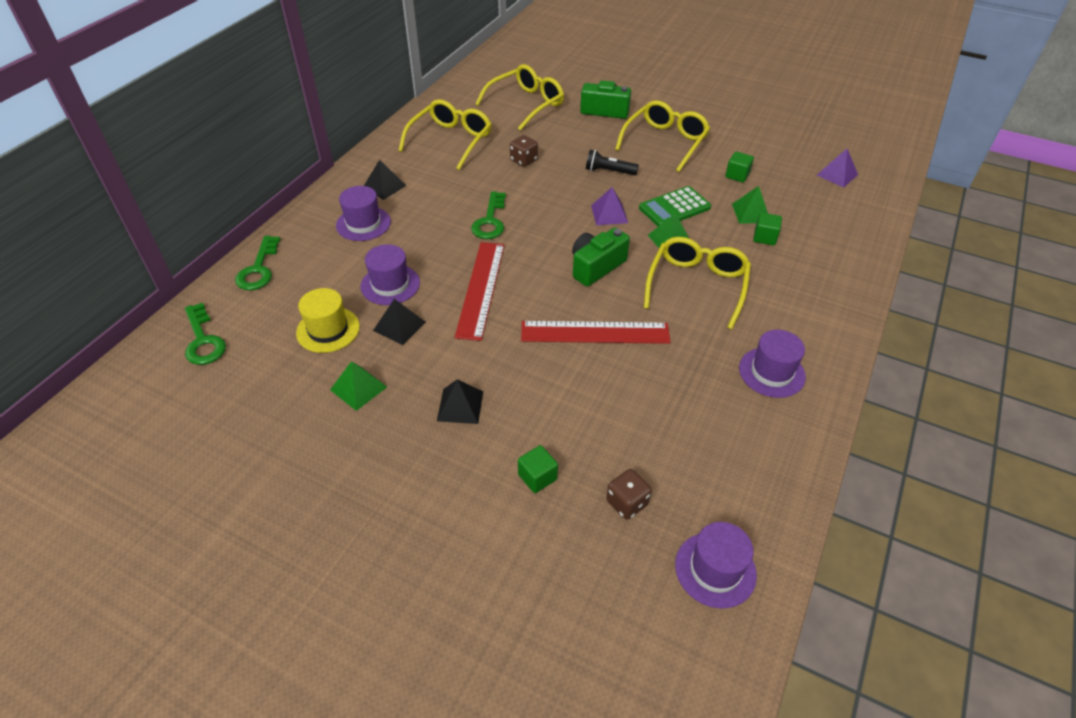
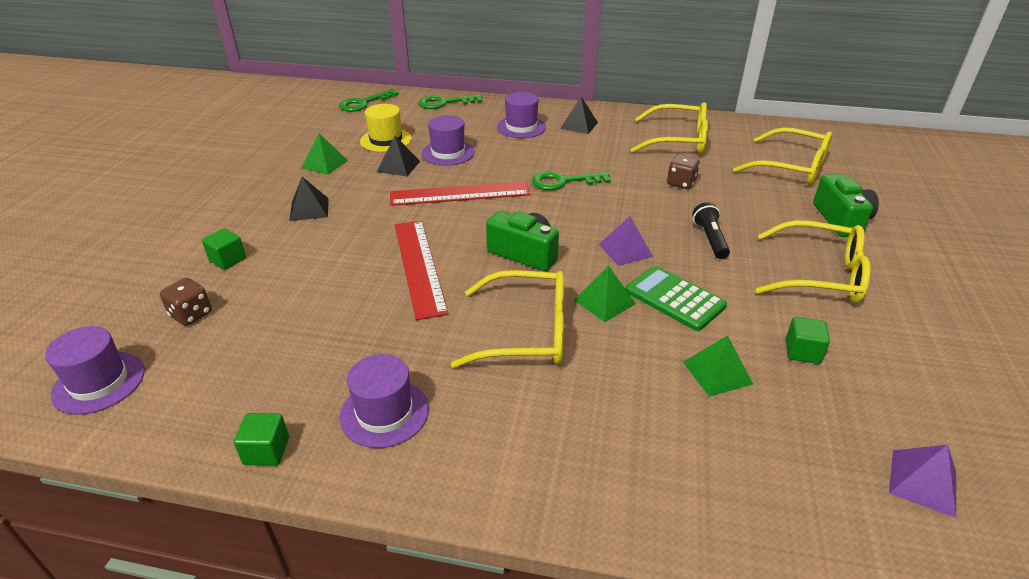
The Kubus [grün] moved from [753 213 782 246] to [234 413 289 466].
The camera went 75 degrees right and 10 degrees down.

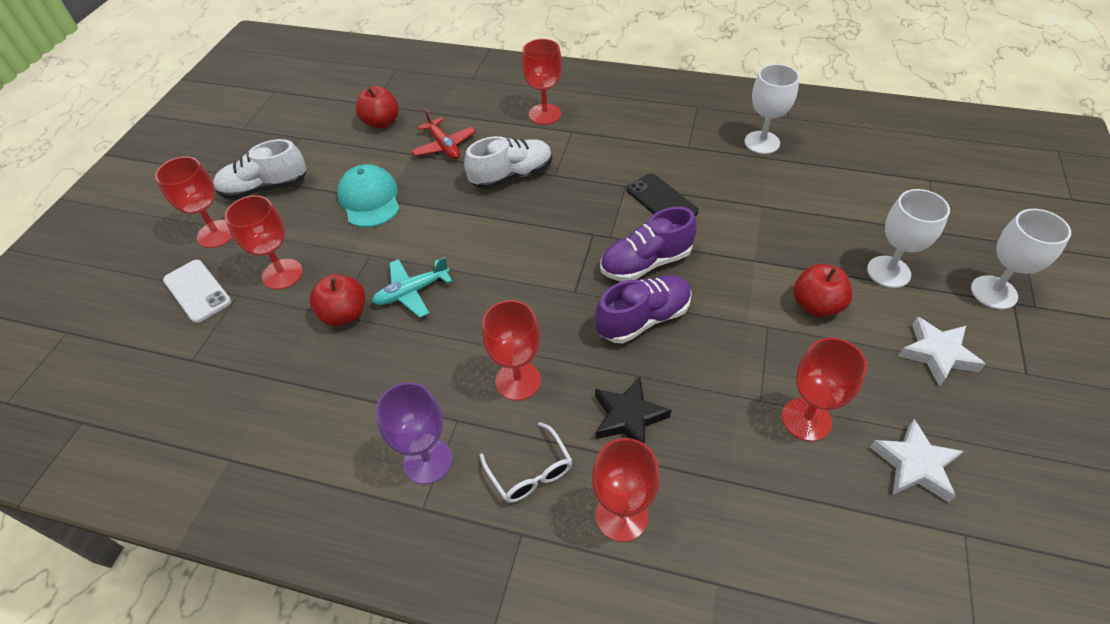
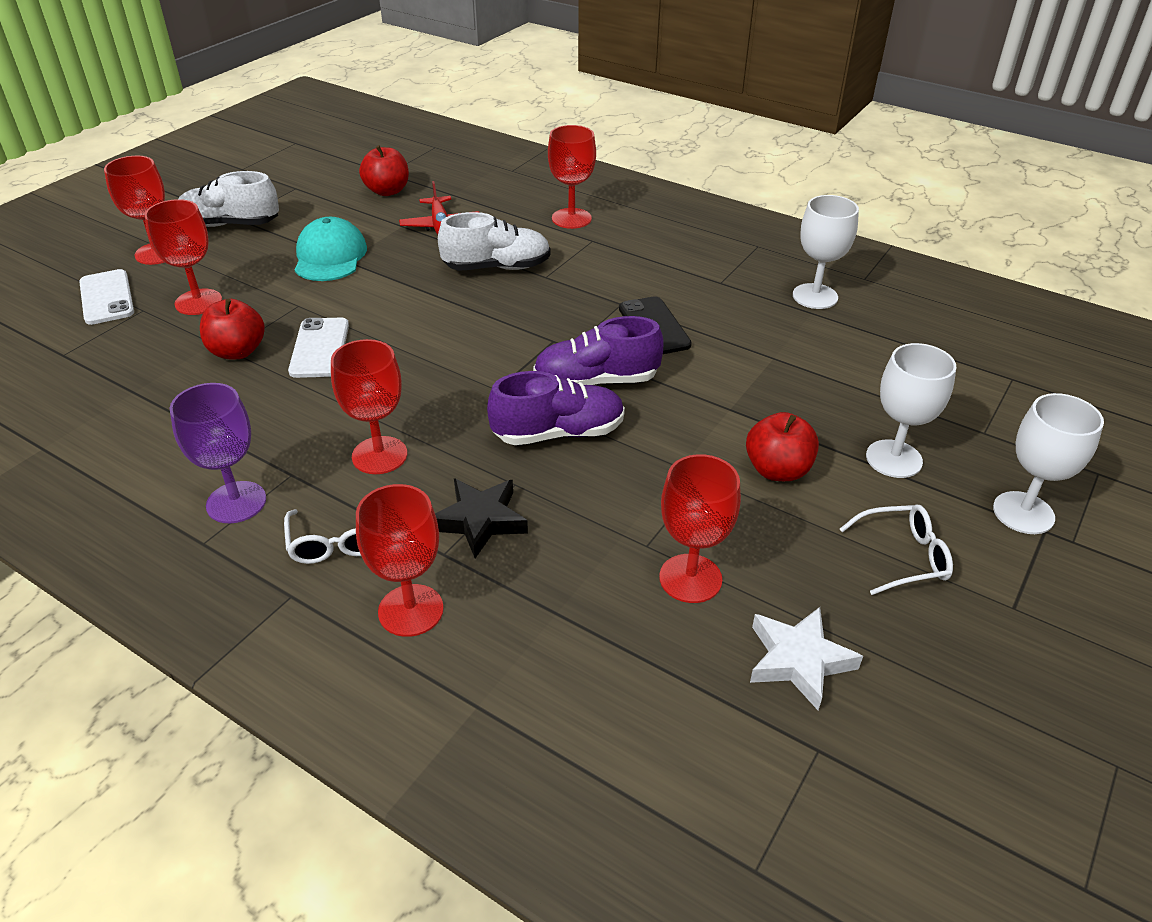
The Flugzeug [türkis] at [372 257 452 318] was replaced by the Handy [weiß] at [288 318 349 378].
The Stern [weiß] at [898 316 985 387] was replaced by the Brille [weiß] at [840 504 953 595].
The camera went 15 degrees right and 10 degrees down.

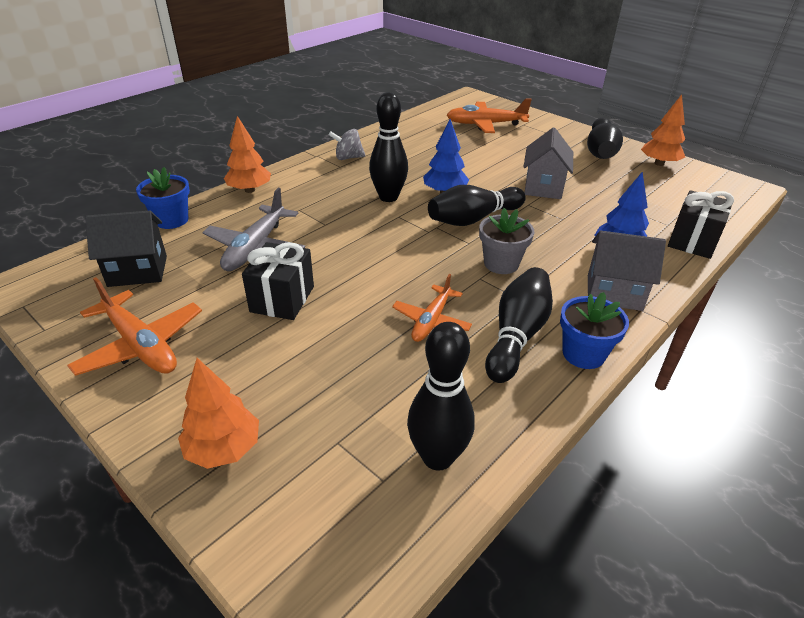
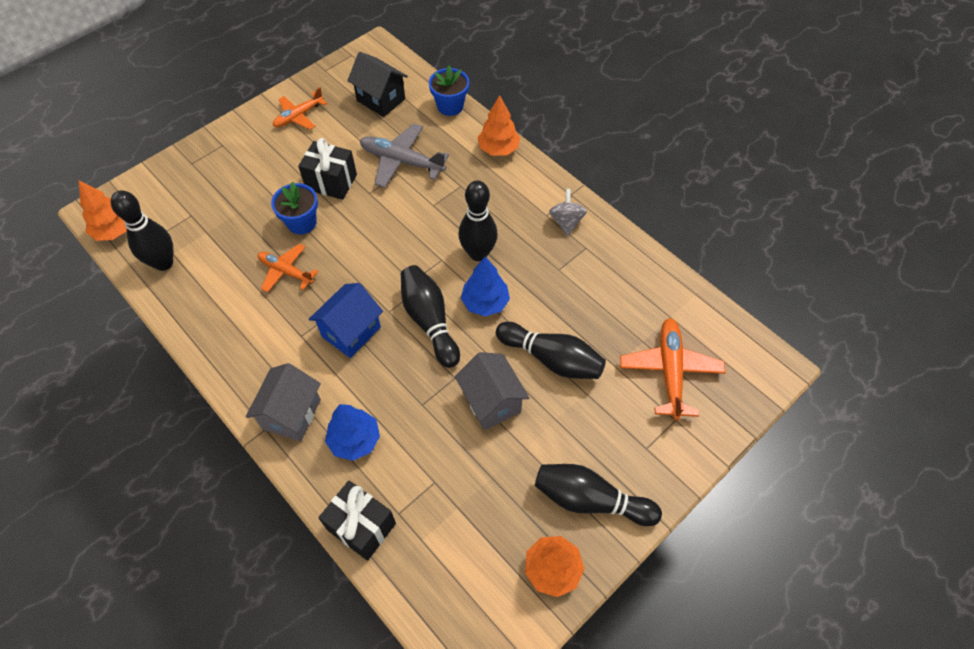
The Baum [orange] moved from [178 358 259 469] to [79 181 127 241].
The Bowlingkegel [schwarz] moved from [485 267 553 383] to [496 322 606 379].
The Blumentopf [blau] moved from [560 292 629 369] to [271 181 318 235].
The Blumentopf [grau] at [479 208 534 274] was replaced by the Haus [blau] at [309 283 383 358].
The Haus [schwarz] at [85 211 167 287] turned 45 degrees counterclockwise.
The Haus [grau] at [524 128 573 199] turned 45 degrees clockwise.
The Flugzeug [orange] at [67 277 202 376] changed to 0.66 times the size.
The camera went 95 degrees right and 20 degrees up.

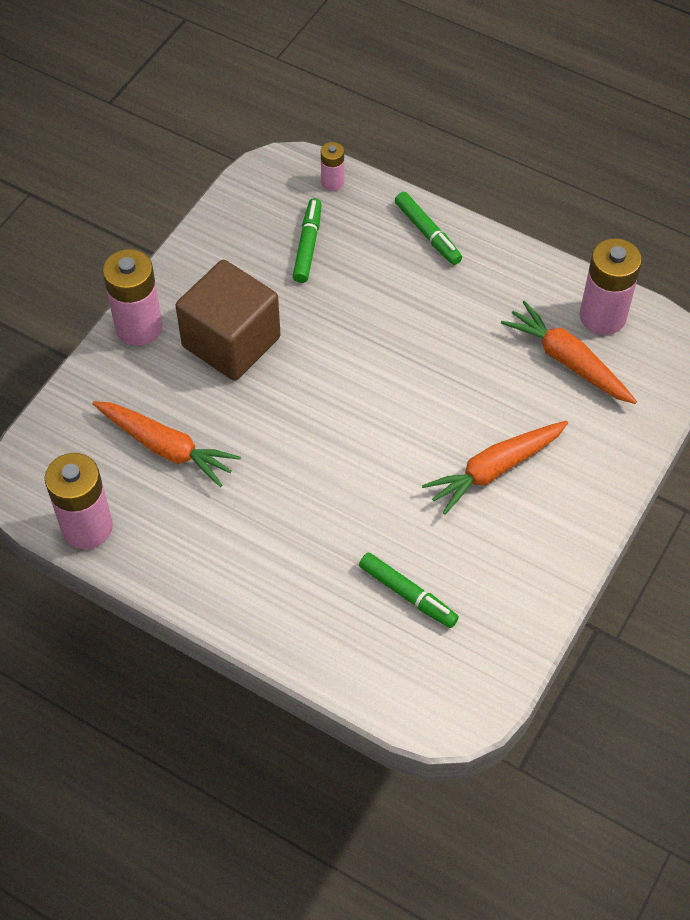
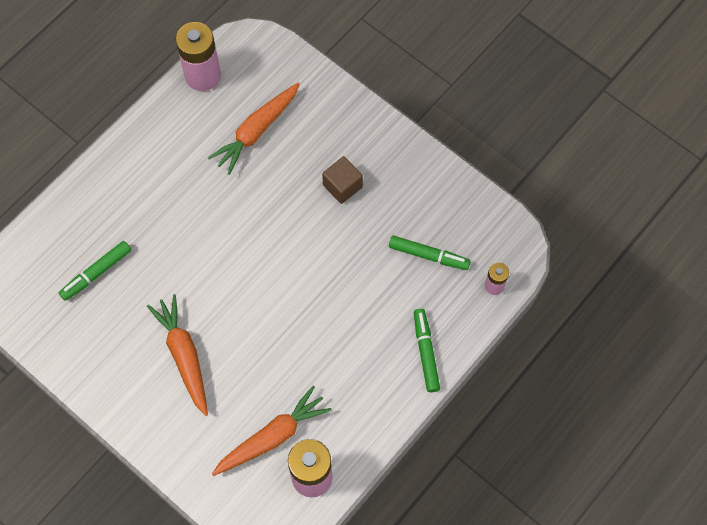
The Batterie [rosa] at [103 249 163 346] disappeared.
The Filzstift [grün] at [395 192 462 265] turned 105 degrees clockwise.
The Kubus [braun] at [176 260 281 381] changed to 0.51 times the size.
The camera went 100 degrees right and 10 degrees up.

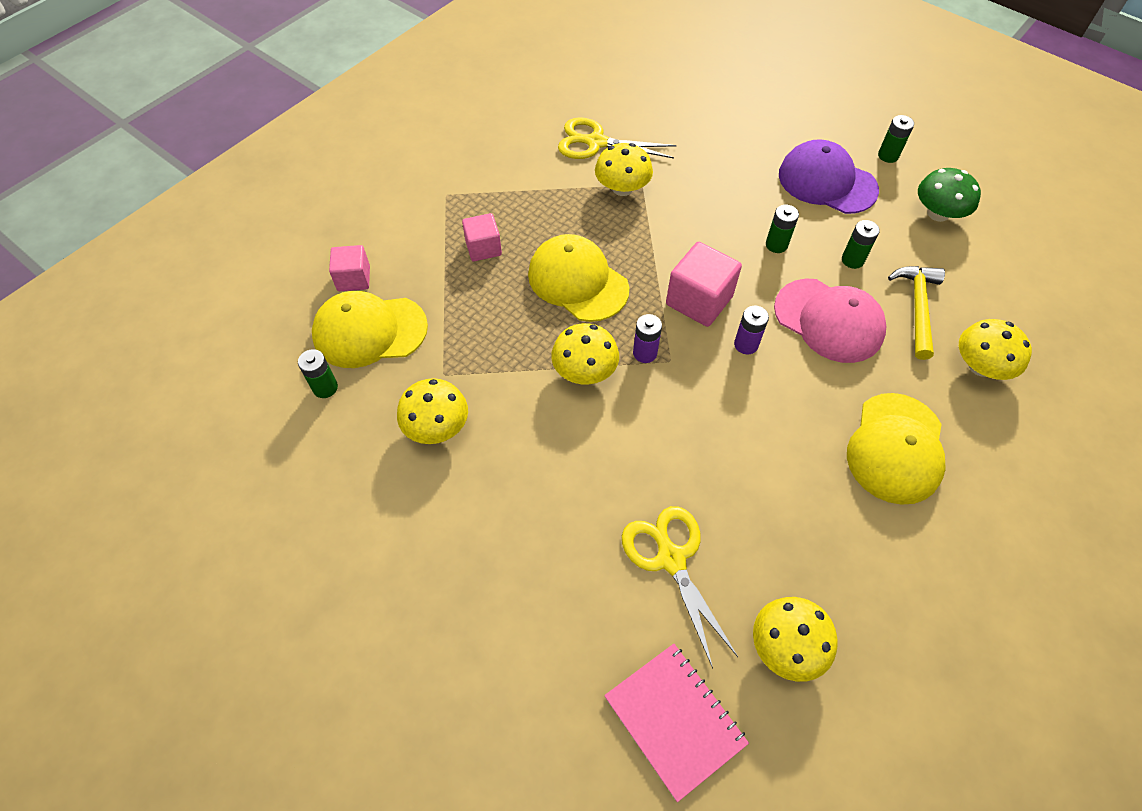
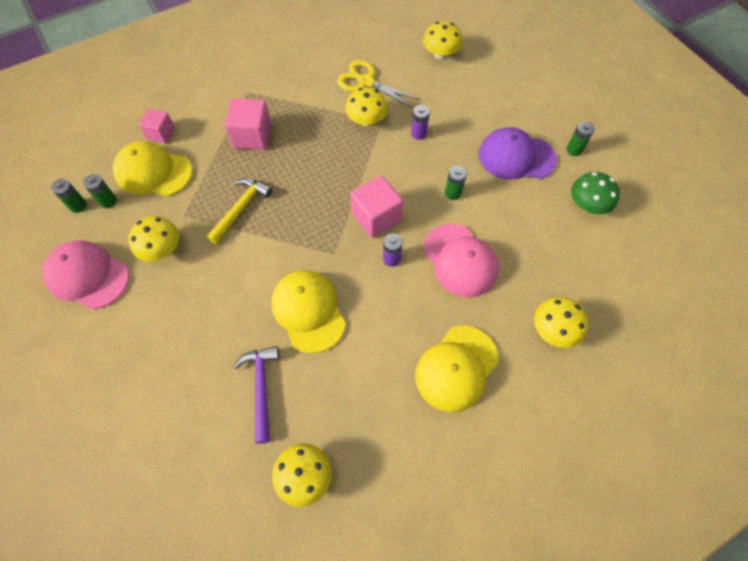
The Notizbuch [rosa] at [604 644 749 802] disappeared.
The Kappe [rosa] at [42 240 129 310] appeared.
The Kappe [gelb] moved from [528 234 629 322] to [271 270 346 353].
The Pilz [gelb] moved from [551 323 619 384] to [423 21 463 60].
The Batterie [lila] moved from [633 314 662 363] to [411 105 430 140].
The Batterie [grün] moved from [842 220 880 269] to [51 179 87 213].
The Hammer [gelb] moved from [888 266 945 360] to [206 178 273 245].
The Schere [gelb] at [622 506 738 669] was replaced by the Hammer [lila] at [233 346 279 444].
The Kappe [lila] at [779 139 879 214] turned 45 degrees counterclockwise.
The Kubus [rosa] at [462 213 502 261] changed to 1.57 times the size.
The camera went 20 degrees right and 5 degrees up.

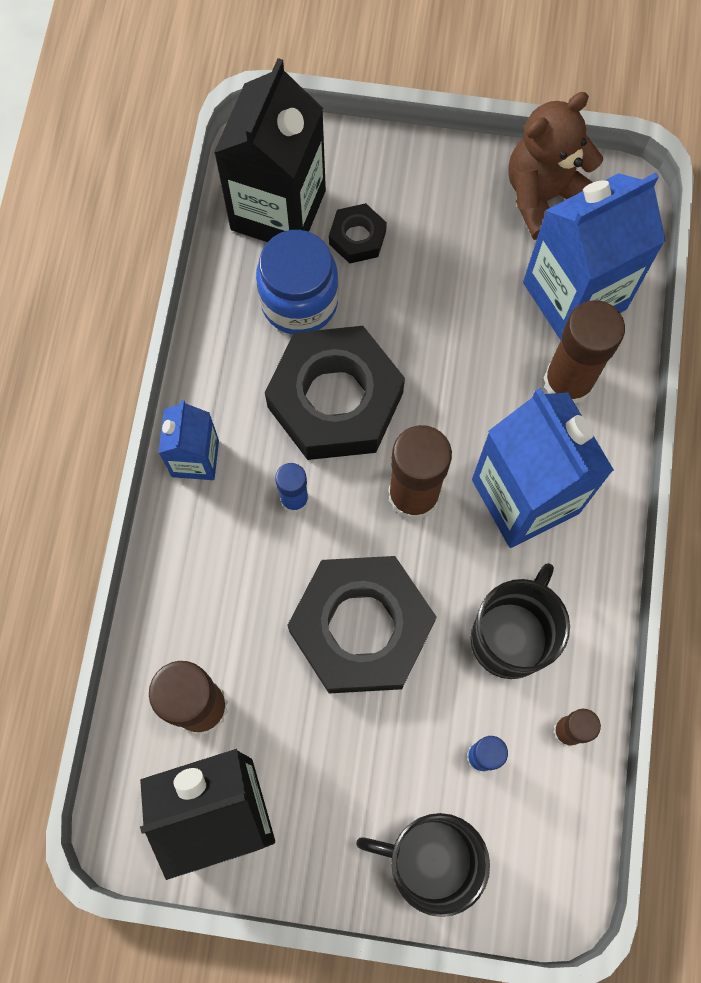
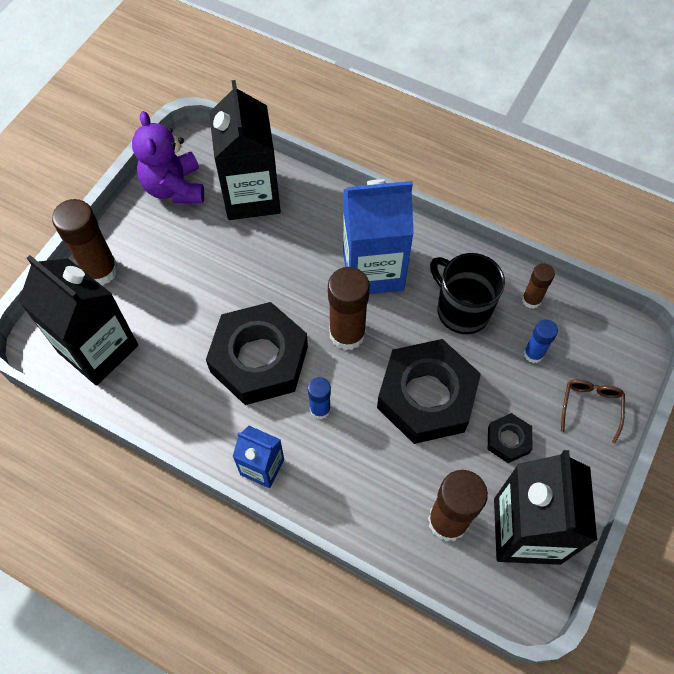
The Einmachglas [blau] at [256 230 339 335] disappeared.
The Sechskantmutter [schwarz] moved from [329 203 387 264] to [488 413 532 463].
The Klebestift [braun] moved from [543 300 625 405] to [52 199 118 285].
The Tasse [schwarz] at [356 813 490 917] was replaced by the Brille [braun] at [561 380 625 443].
The Teddybär [braun] at [508 92 603 240] became the Teddybär [lila] at [132 111 204 203].
The Getränkekarton [blau] at [523 172 666 340] became the Getränkekarton [schwarz] at [209 80 281 220].
The camera went 70 degrees left and 10 degrees down.

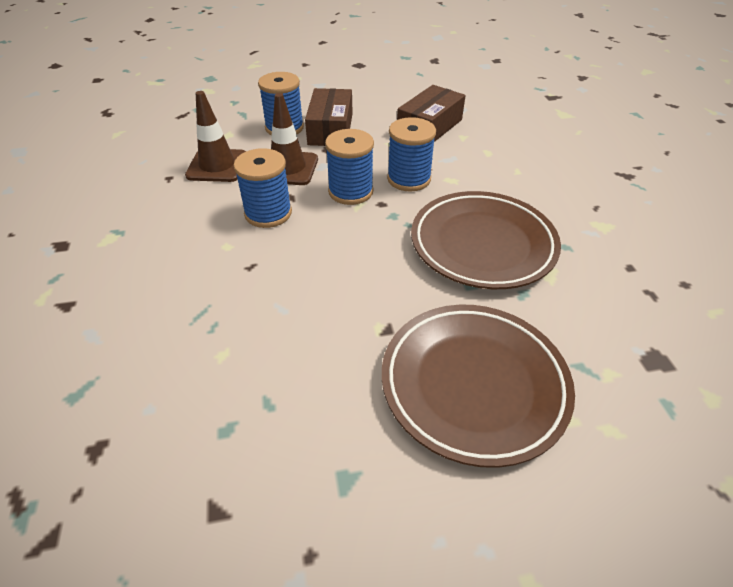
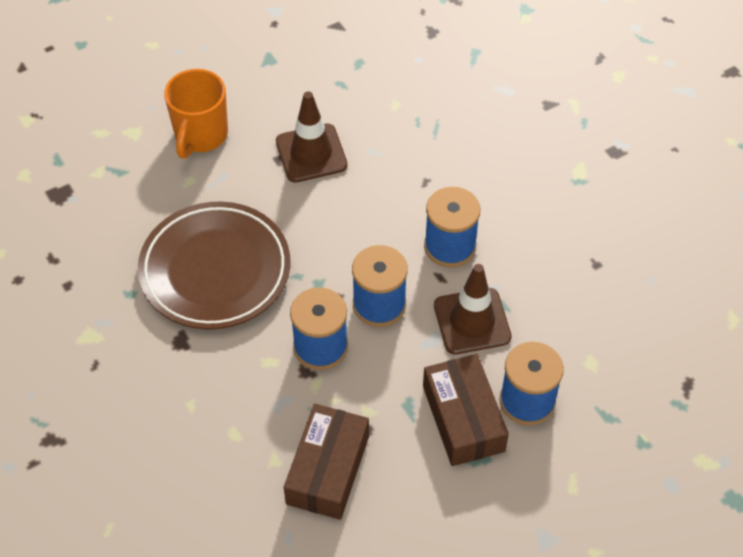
The Leitkegel [braun] moved from [185 91 246 182] to [276 91 348 183].
The Teller [braun] at [382 305 575 468] was replaced by the Tasse [orange] at [164 69 228 158].
The camera went 160 degrees right and 10 degrees up.

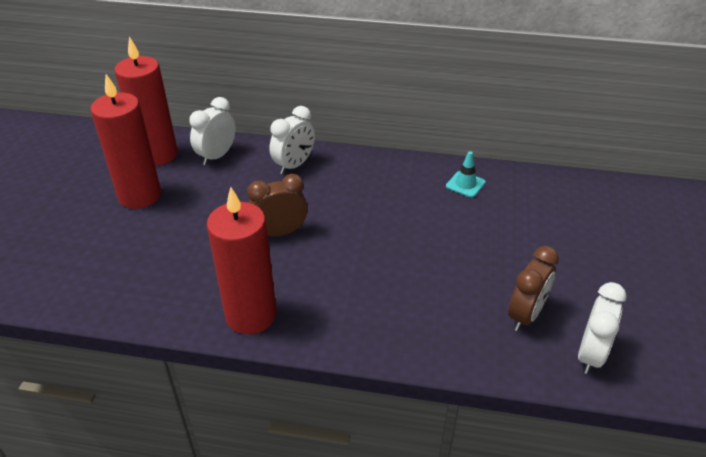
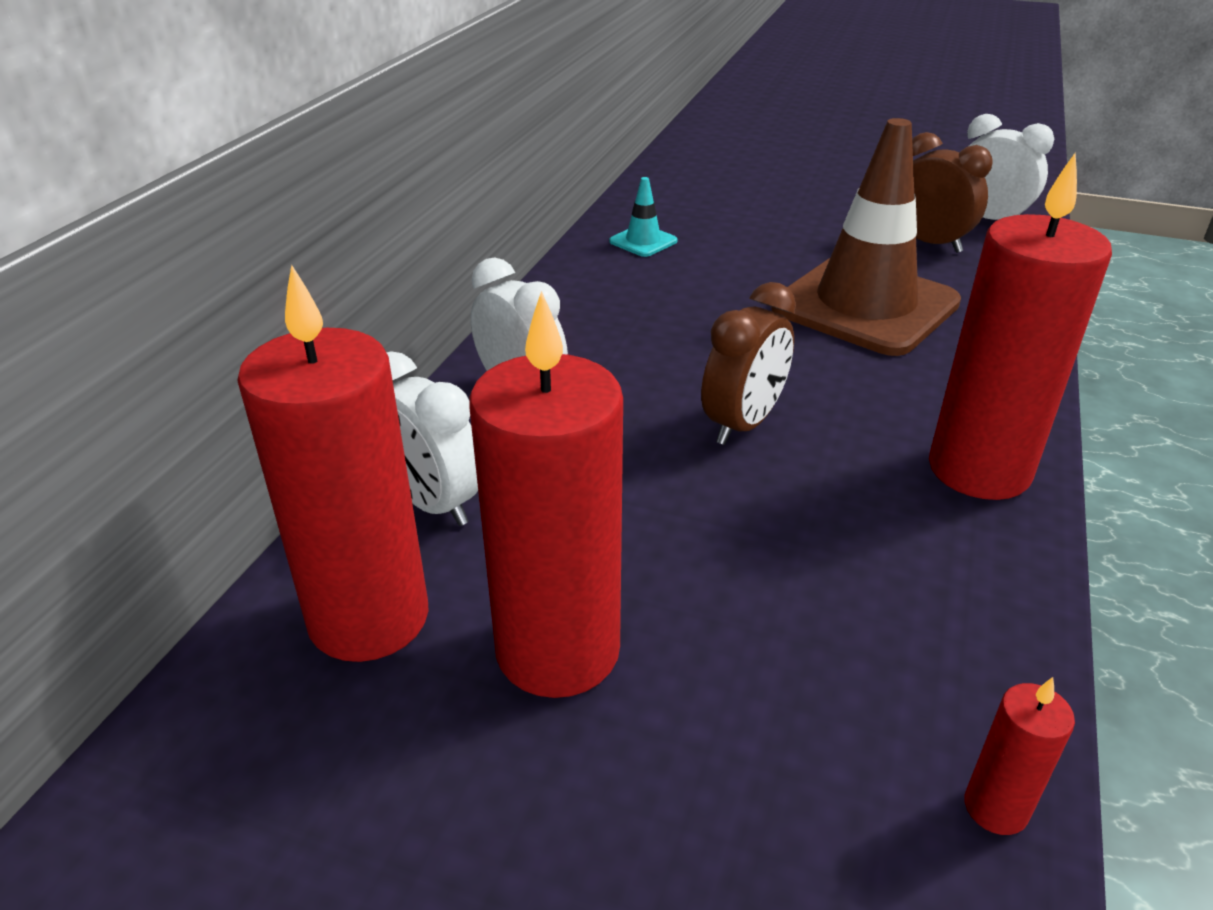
The Leitkegel [braun] at [771 118 961 356] appeared.
The Kerze [rot] at [964 677 1075 835] appeared.
The Wecker [braun] at [247 174 308 237] turned 135 degrees counterclockwise.
The camera went 80 degrees left and 5 degrees down.

